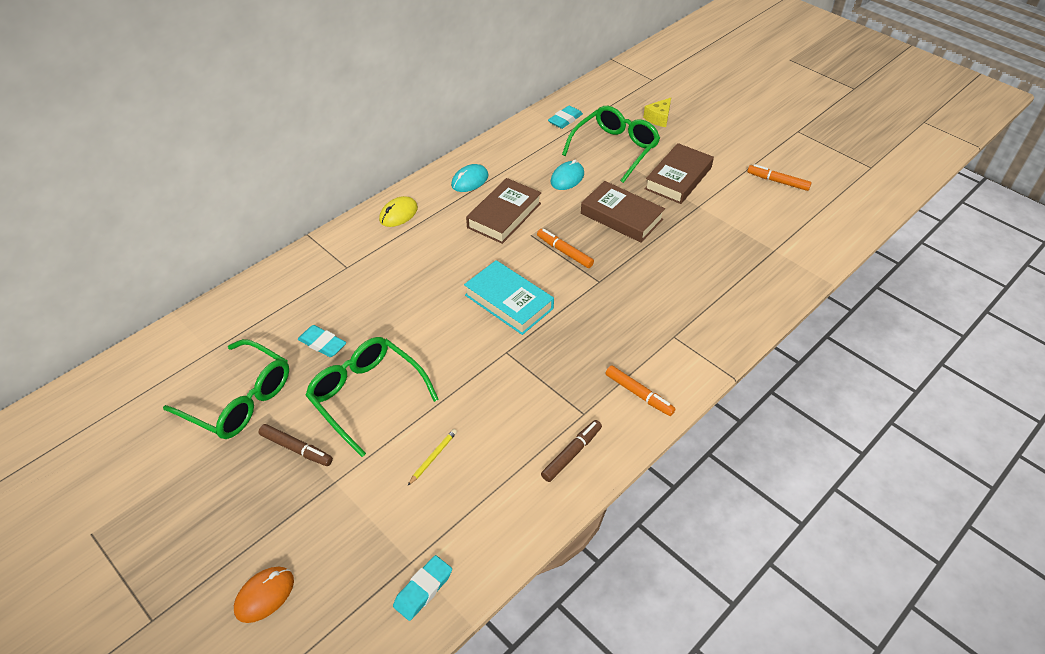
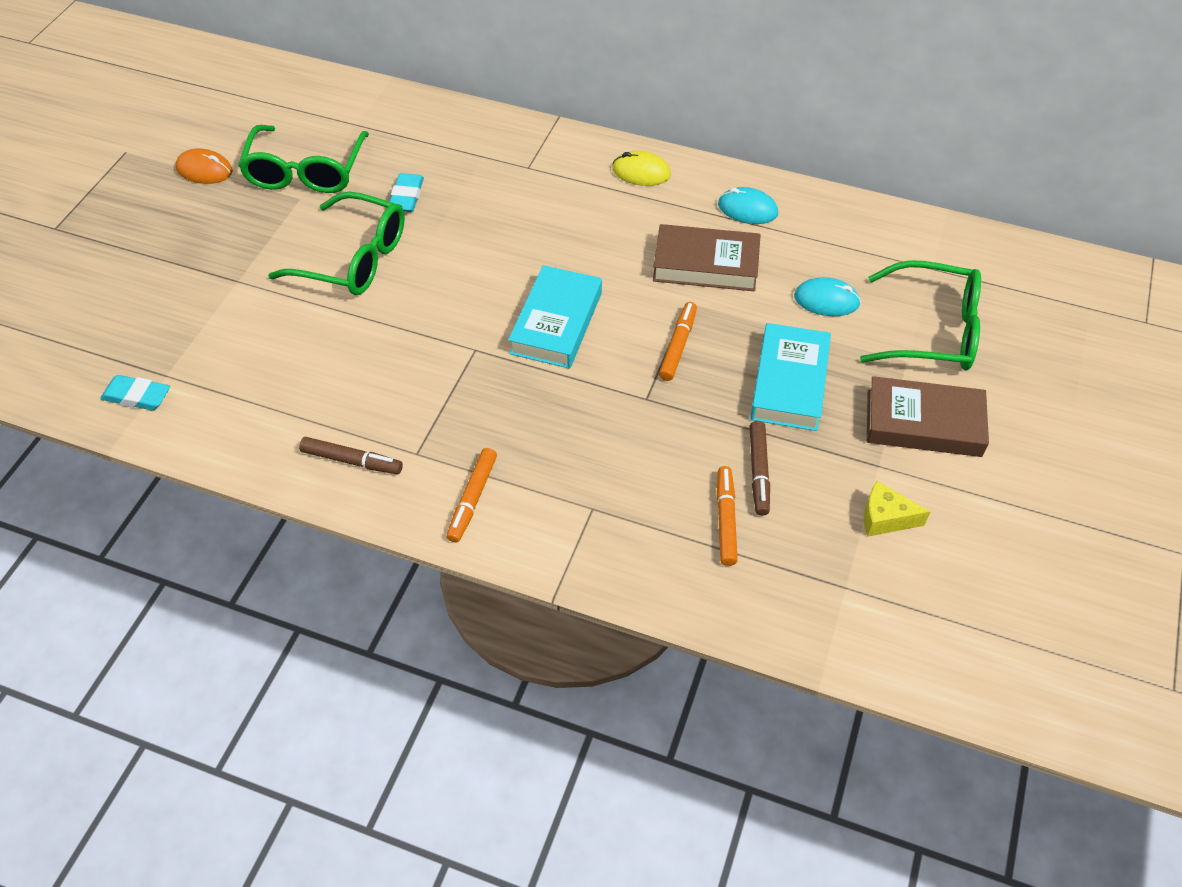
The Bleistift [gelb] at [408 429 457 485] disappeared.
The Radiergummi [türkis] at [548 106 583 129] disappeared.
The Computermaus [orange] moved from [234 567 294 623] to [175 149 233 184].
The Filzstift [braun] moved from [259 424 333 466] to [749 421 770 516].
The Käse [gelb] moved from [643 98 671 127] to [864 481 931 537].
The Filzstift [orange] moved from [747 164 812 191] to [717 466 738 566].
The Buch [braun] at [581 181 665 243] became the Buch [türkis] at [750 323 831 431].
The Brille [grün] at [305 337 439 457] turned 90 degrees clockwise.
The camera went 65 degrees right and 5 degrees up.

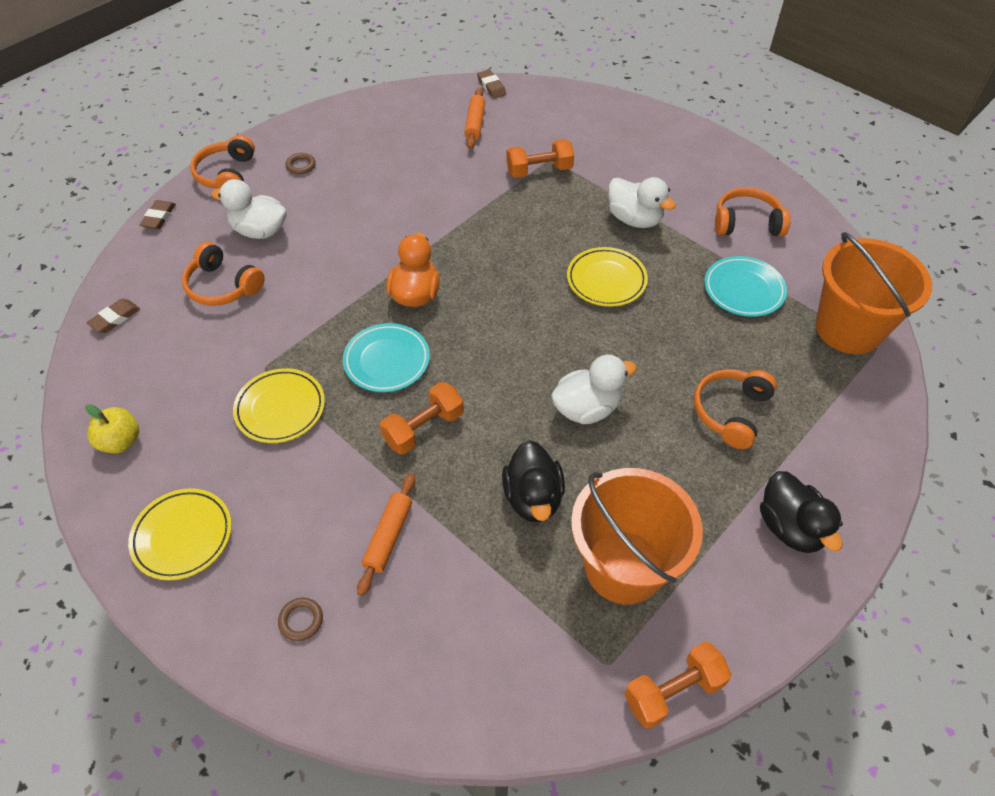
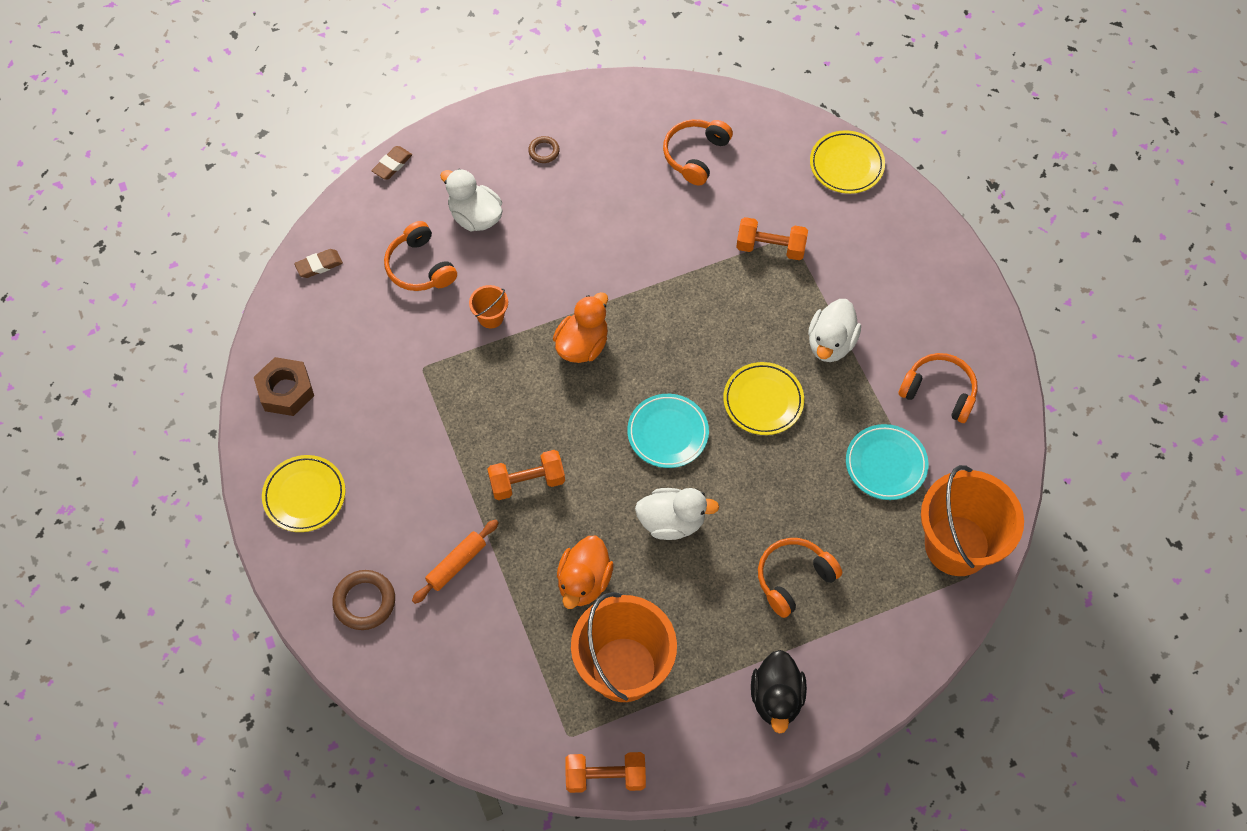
The Nudelholz [orange] at [464 88 485 149] disappeared.
The Radiergummi [braun] at [477 69 506 99] disappeared.
The Eimer [orange] at [469 285 508 328] appeared.
The Kopfhörer [orange] moved from [190 135 255 189] to [663 119 733 186].
The Teller [gelb] moved from [233 368 325 443] to [810 130 885 194].
The Teller [türkis] moved from [343 323 430 392] to [627 394 709 468].
The Apfel [gelb] at [85 404 139 453] was replaced by the Sechskantmutter [braun] at [254 357 314 416].
The Ente [schwarz] at [502 440 565 522] became the Ente [orange] at [557 536 614 609].
The Ente [weiß] at [608 177 676 228] turned 45 degrees clockwise.
The Ring [braun] at [278 597 323 641] changed to 1.75 times the size.
The camera went 25 degrees right and 10 degrees up.

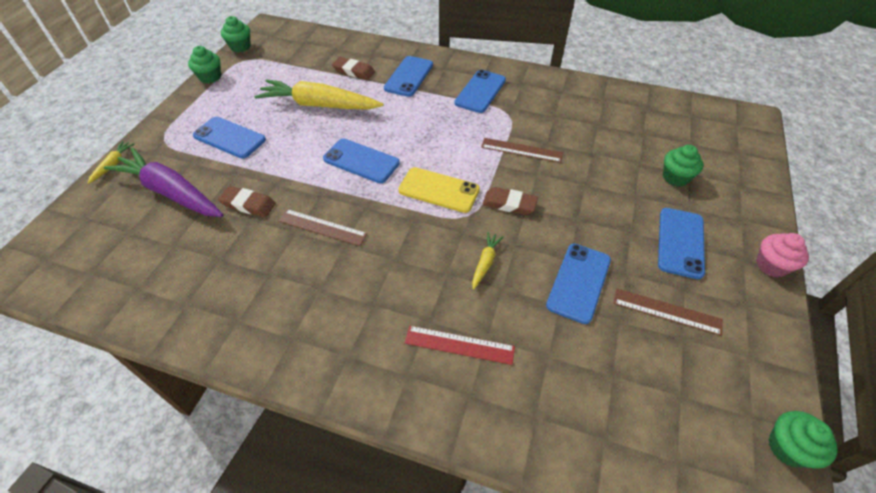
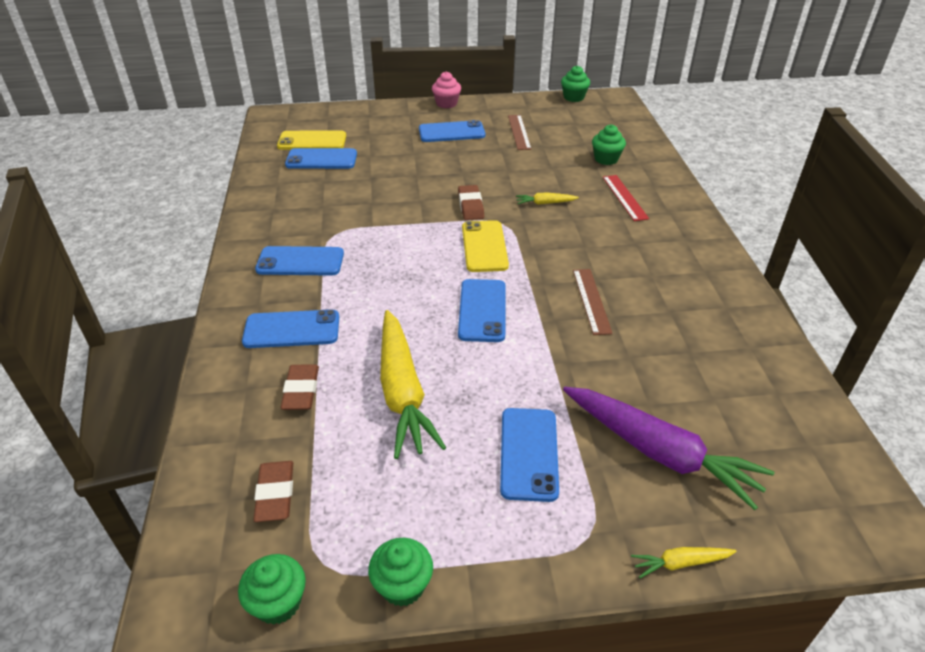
The Lineal [braun] at [481 138 563 163] disappeared.
The Handy [gelb] at [277 130 346 150] appeared.
The Radiergummi [braun] moved from [218 186 276 217] to [253 461 293 522].
The Handy [blau] moved from [546 243 611 324] to [285 148 357 169].
The Muffin [grün] moved from [663 145 703 187] to [592 124 626 165].
The Karotte [lila] at [104 148 223 217] turned 60 degrees counterclockwise.
The camera went 115 degrees left and 10 degrees down.

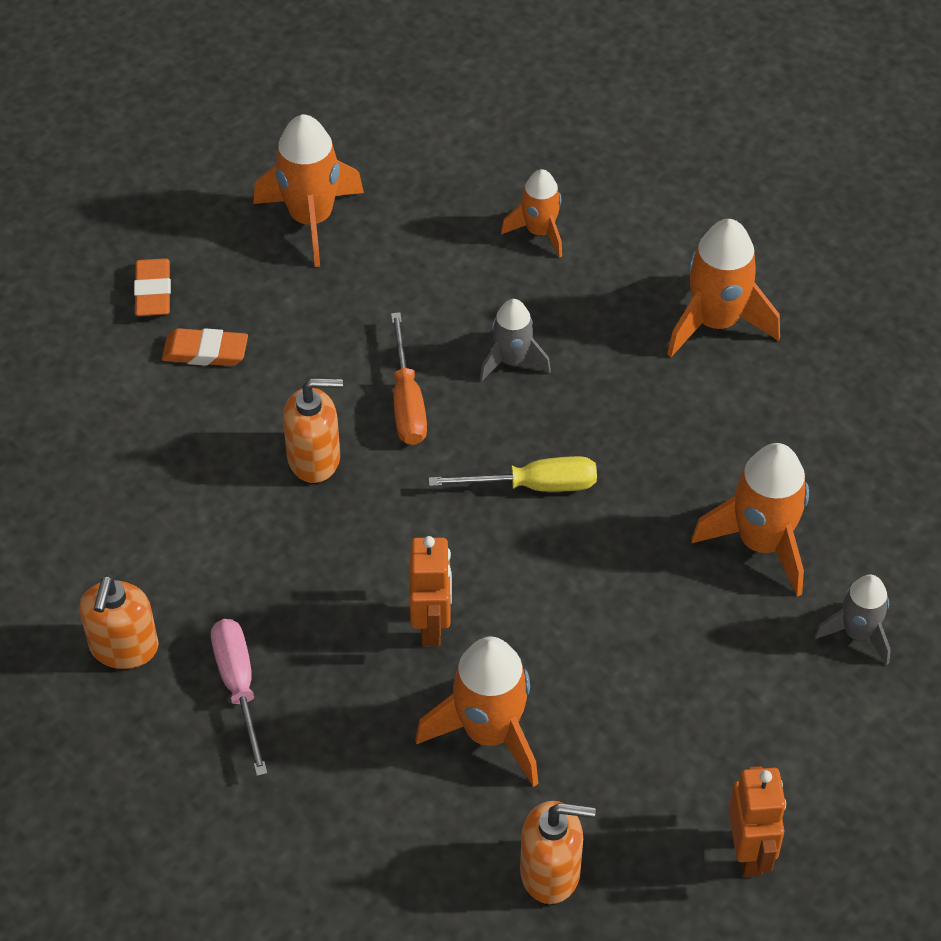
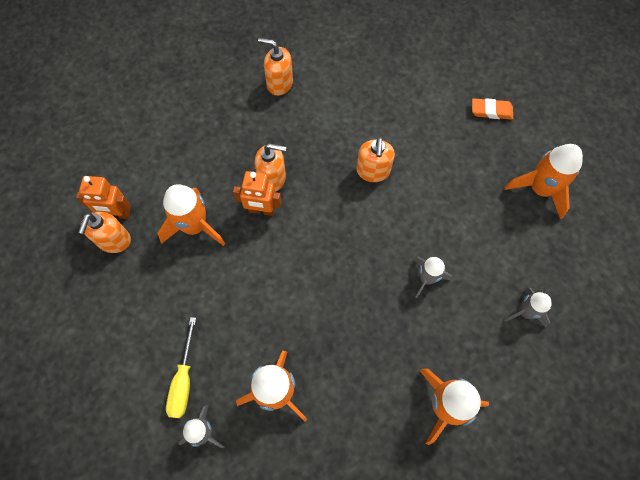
The Radiergummi [orange] at [162 328 248 366] disappeared.
The Schraubenzieher [rosa] at [211 619 268 776] disappeared.
The Schraubenzieher [orange] at [391 312 427 445] disappeared.
The Seifenspender [orange] at [255 143 286 192] appeared.
The Schraubenzieher [gelb] moved from [428 456 597 492] to [166 317 196 418].
The Roboter [orange] moved from [728 766 786 877] to [76 176 131 219].
The Rakete [orange] at [501 169 562 258] became the Rakete [grau] at [504 288 552 327].
The camera went 100 degrees right and 15 degrees up.

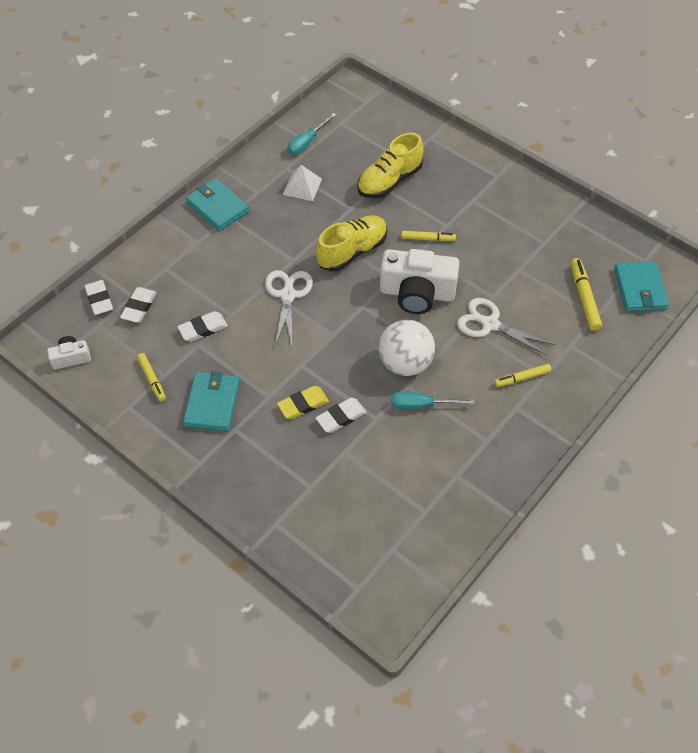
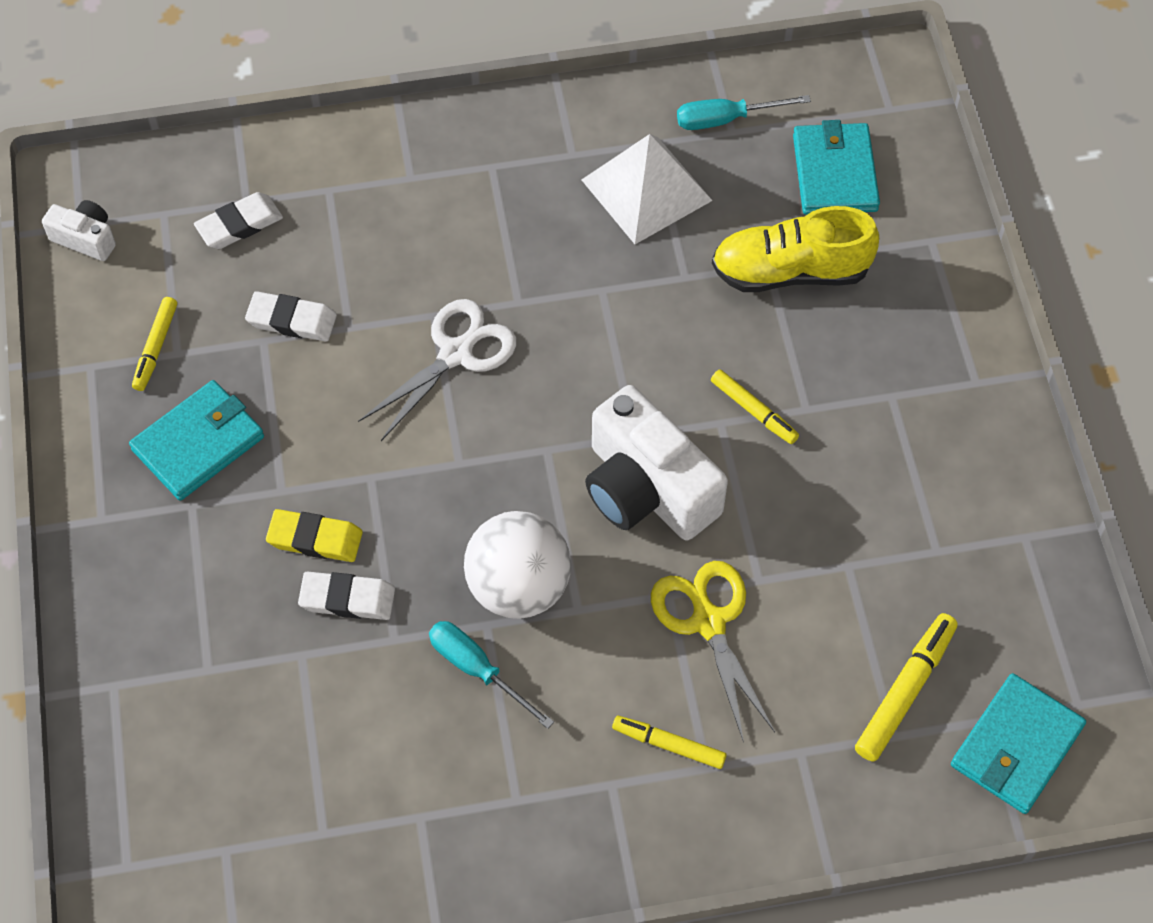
The Radiergummi [weiß] at [84 280 113 315] disappeared.
The Schuh [gelb] at [316 215 387 271] disappeared.
The Geldbörse [türkis] moved from [186 178 250 231] to [793 120 880 215].
The Schere [weiß] at [457 298 555 357] became the Schere [gelb] at [651 561 775 743].
The Pyramide [weiß] at [283 165 322 201] changed to 1.54 times the size.
The camera went 40 degrees right and 5 degrees up.

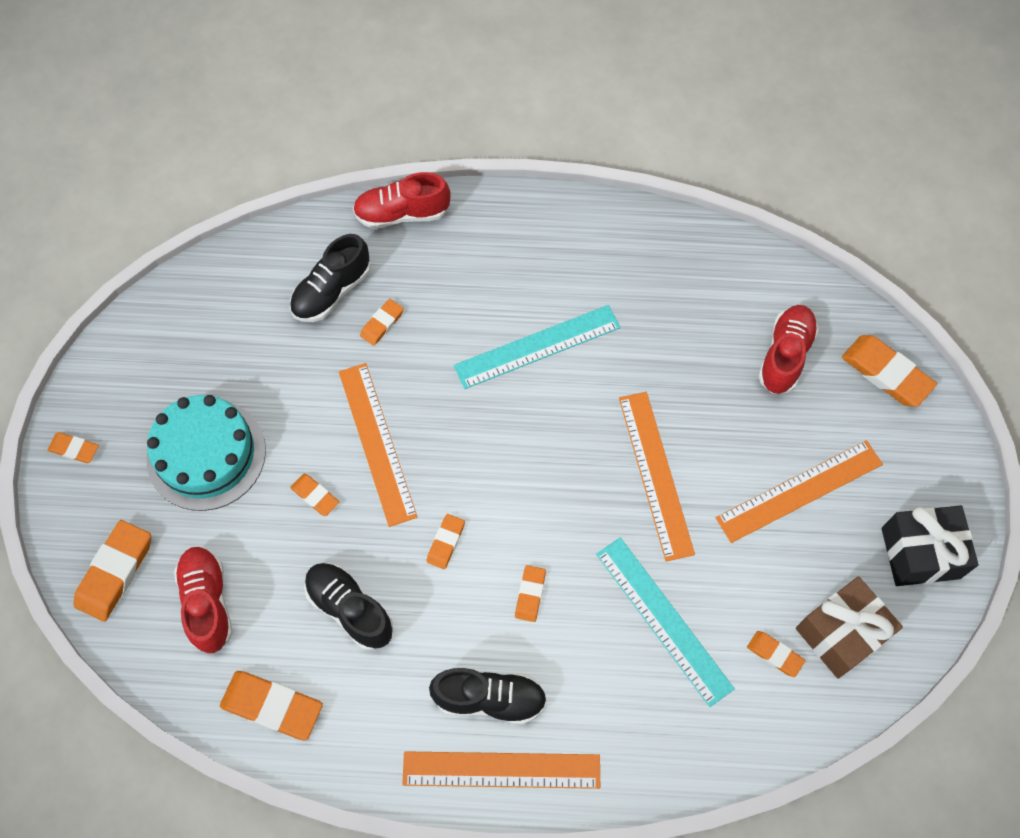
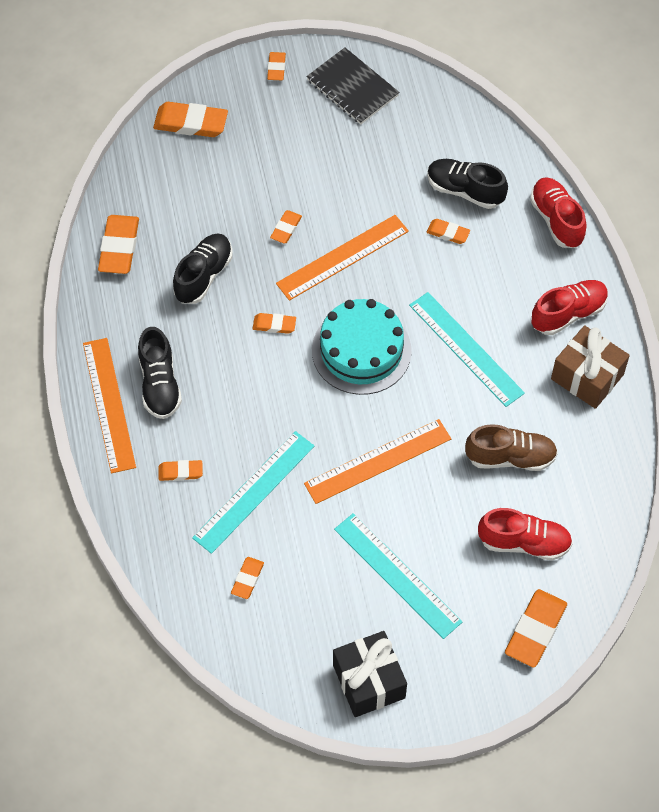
The Notizbuch [schwarz] at [306 47 399 125] appeared.
The Schuh [braun] at [465 424 558 471] appeared.
The Kuchen [türkis] moved from [146 395 266 511] to [312 299 411 395].
The Schuh [rot] moved from [174 546 233 653] to [531 280 608 335].
The Radiergummi [orange] moved from [515 565 546 622] to [158 460 203 481].
The Geschenk [braun] moved from [796 576 903 679] to [551 325 630 409].
The Lineal [orange] at [716 440 883 543] became the Lineal [türkis] at [334 513 462 639].
The camera went 75 degrees right and 5 degrees down.

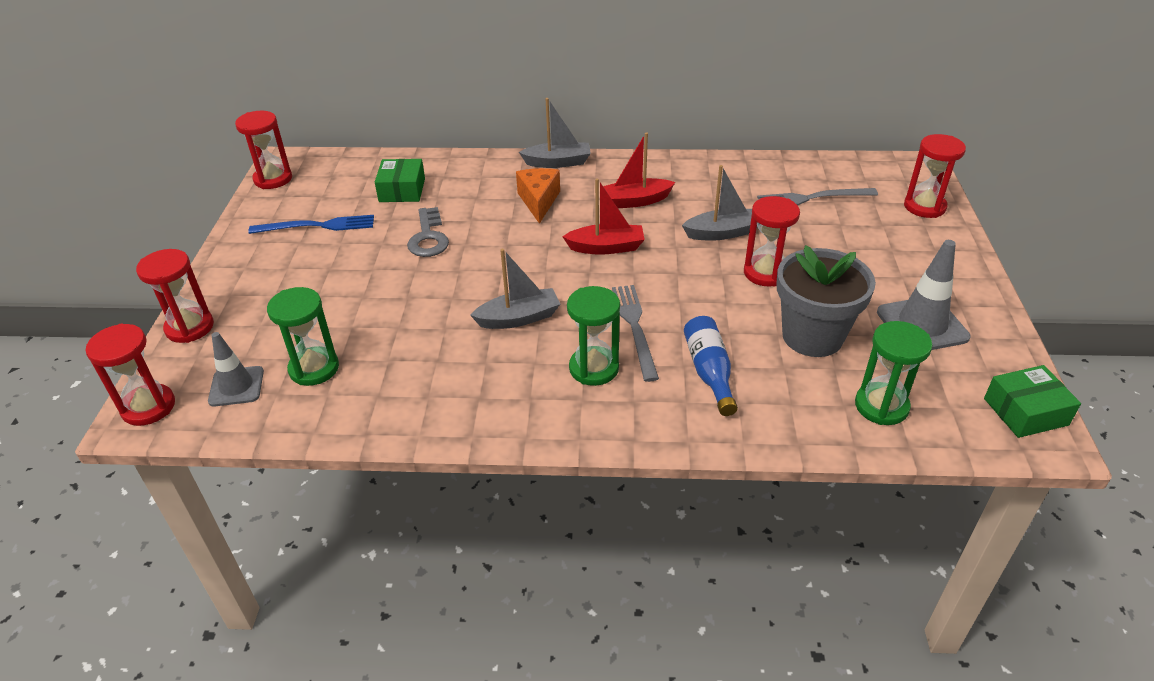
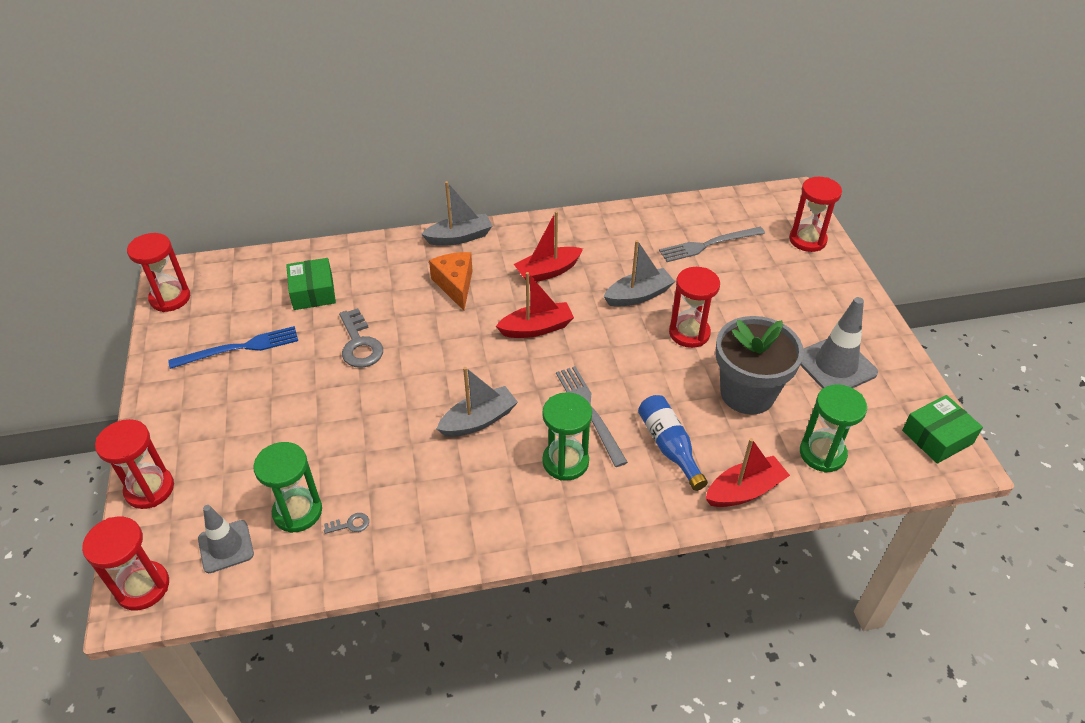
The Schlüssel [grau] at [324 513 369 534] appeared.
The Boot [rot] at [705 438 790 507] appeared.
The camera went 15 degrees left and 5 degrees up.

